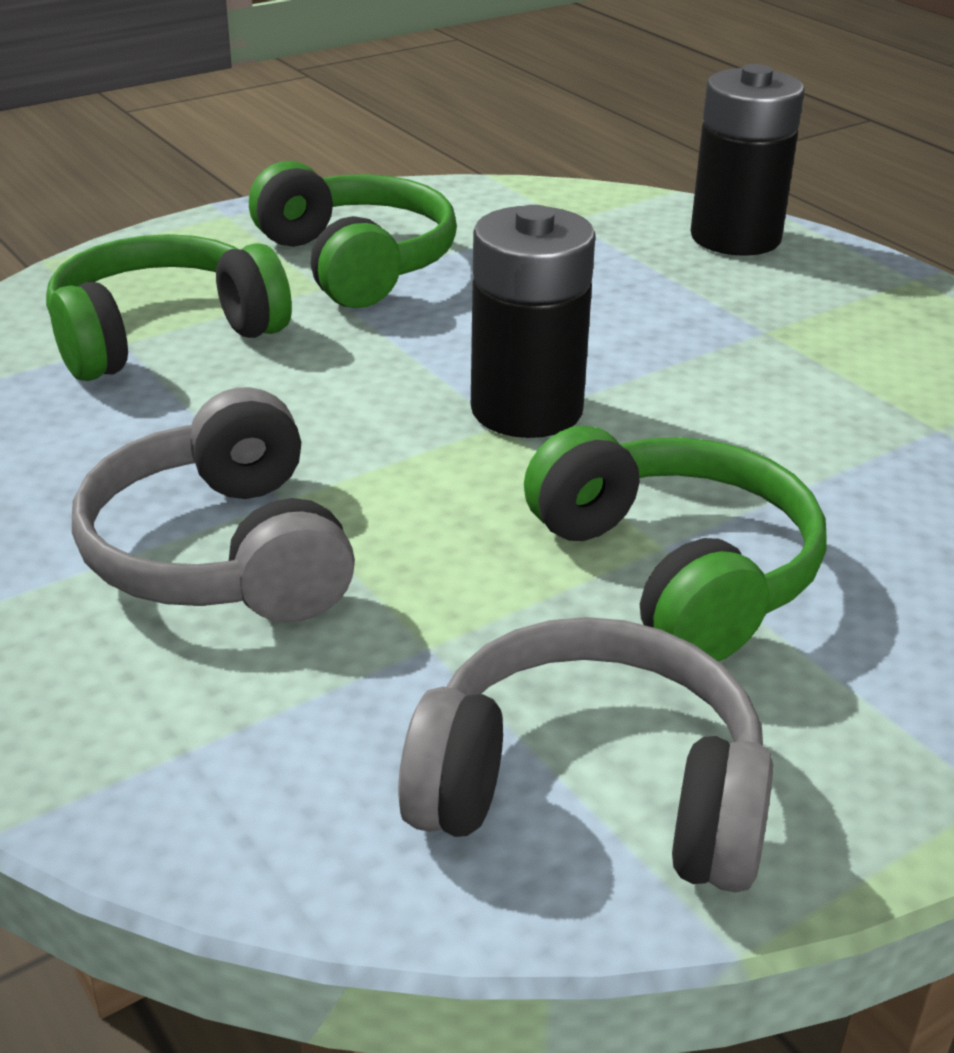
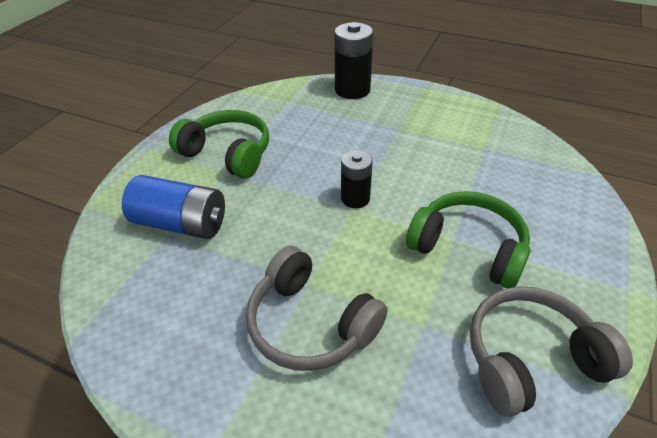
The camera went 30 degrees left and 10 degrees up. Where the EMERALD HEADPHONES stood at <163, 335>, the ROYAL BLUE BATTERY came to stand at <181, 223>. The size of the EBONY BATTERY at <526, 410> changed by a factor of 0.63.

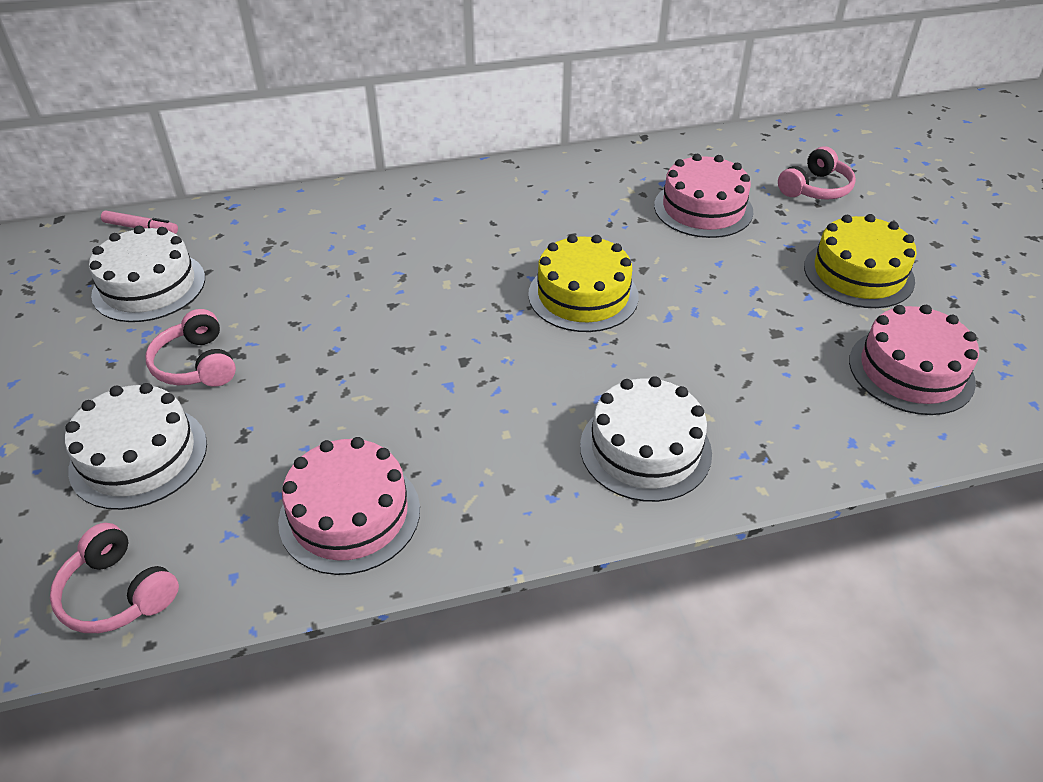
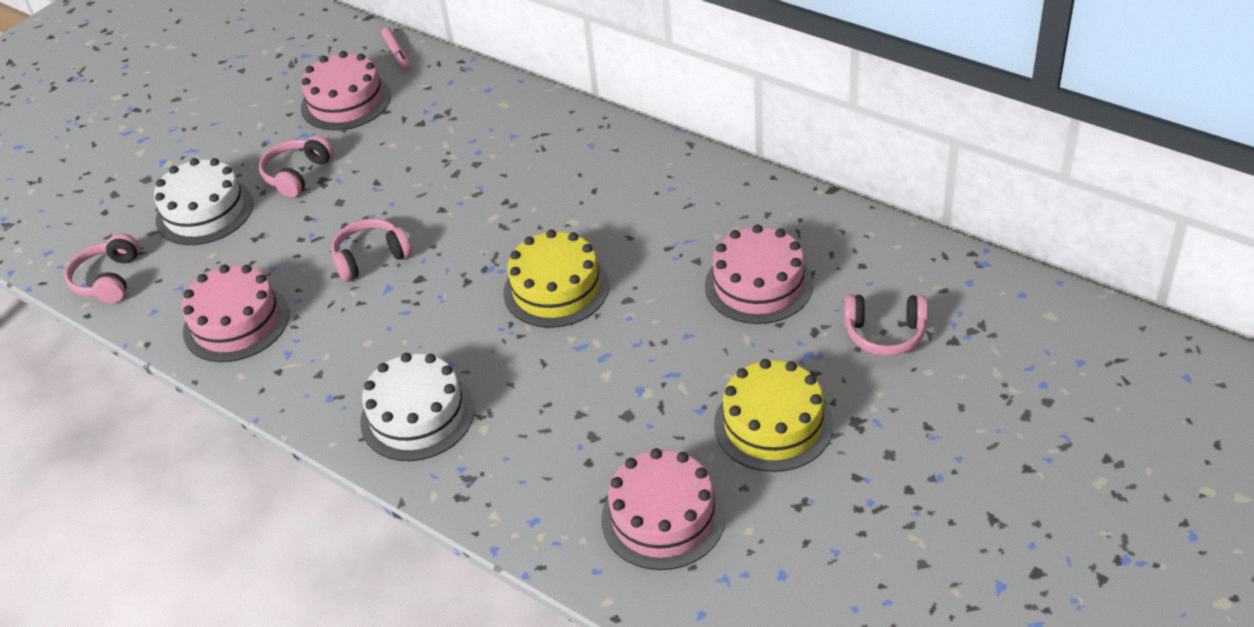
The camera went 55 degrees right and 0 degrees up. The second view gained the PINK HEADPHONES at <370, 257>. What was the WHITE GATEAU at <149, 286> turned into the PINK GATEAU at <346, 102>.

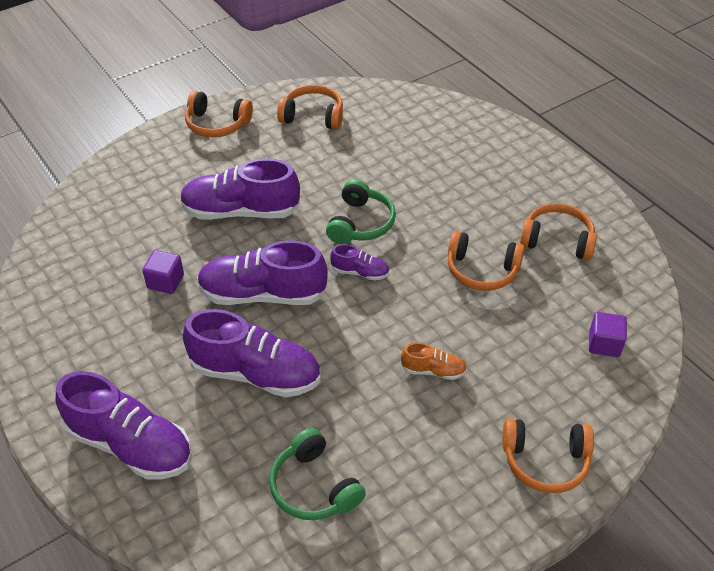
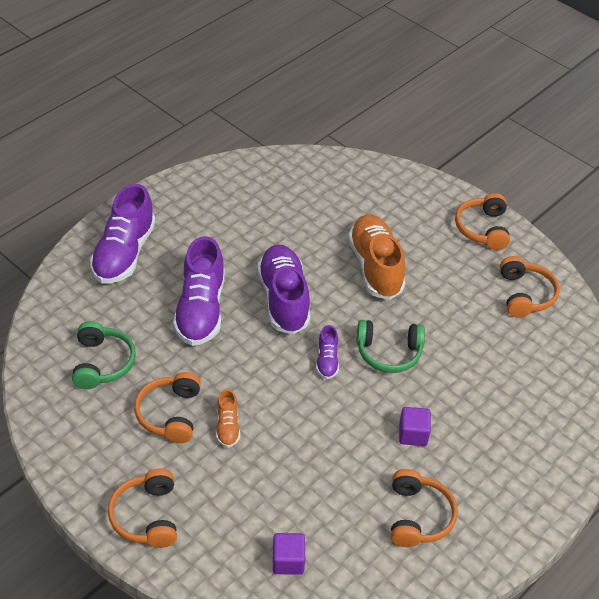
The camera went 75 degrees right and 0 degrees up. The PURPLE BLOCK ended up elsewhere, having gone from <165, 282> to <413, 434>. The ORANGE-COLOURED HEADPHONES ended up elsewhere, having gone from <481, 270> to <170, 414>. What was the PURPLE LACE-UP SHOE at <241, 211> turned into the ORANGE-COLOURED LACE-UP SHOE at <375, 267>. The EMERALD HEADPHONES at <314, 487> ended up facing another way, 135 degrees clockwise from before.

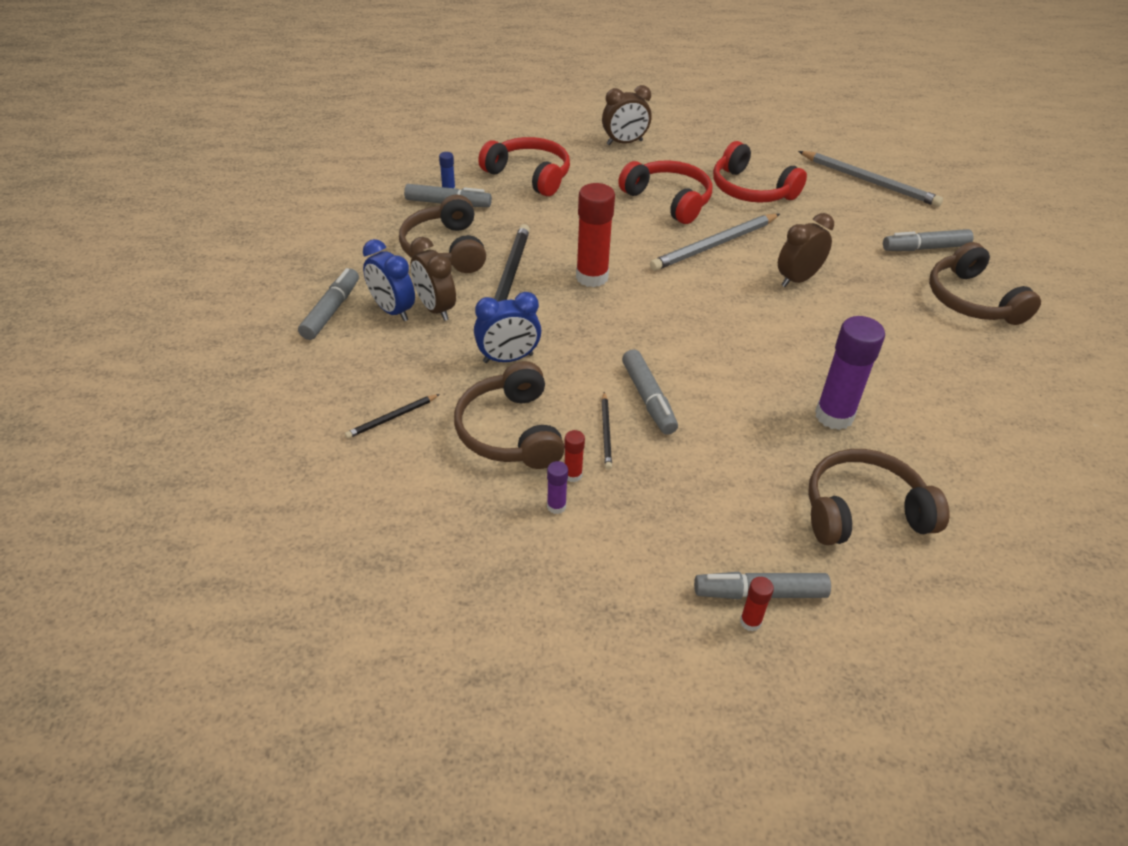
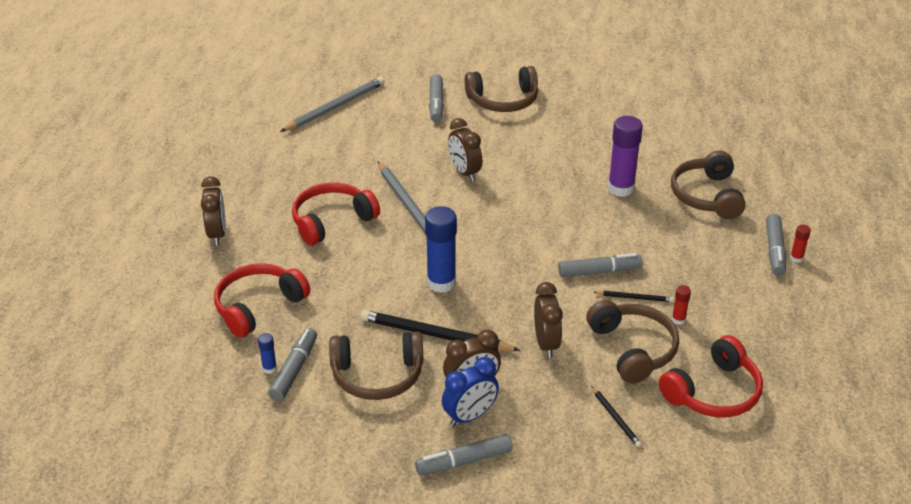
The camera went 80 degrees left and 5 degrees down. The second view lost the PURPLE GLUE STICK at <556, 506>. The CRIMSON HEADPHONES ended up elsewhere, having gone from <751, 190> to <713, 392>. What was the ROYAL BLUE CLOCK at <508, 358> turned into the DARK BROWN CLOCK at <546, 343>. What was the CRIMSON GLUE STICK at <592, 277> turned into the ROYAL BLUE GLUE STICK at <441, 283>. The GRAY FELT PEN at <331, 311> ended up facing another way, 45 degrees counterclockwise from before. The DARK BROWN HEADPHONES at <510, 431> ended up facing another way, 105 degrees counterclockwise from before.

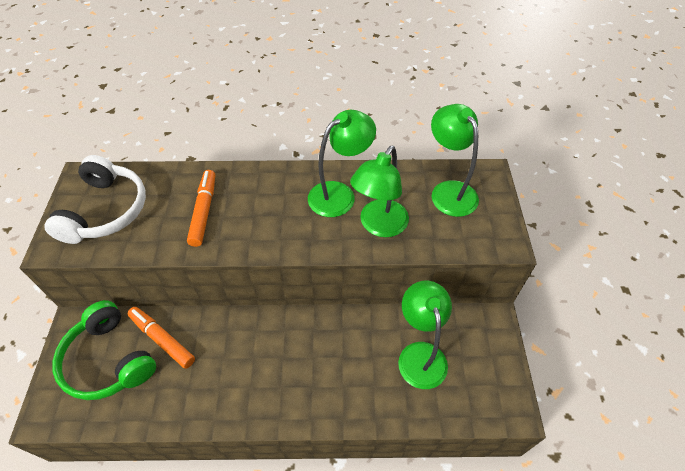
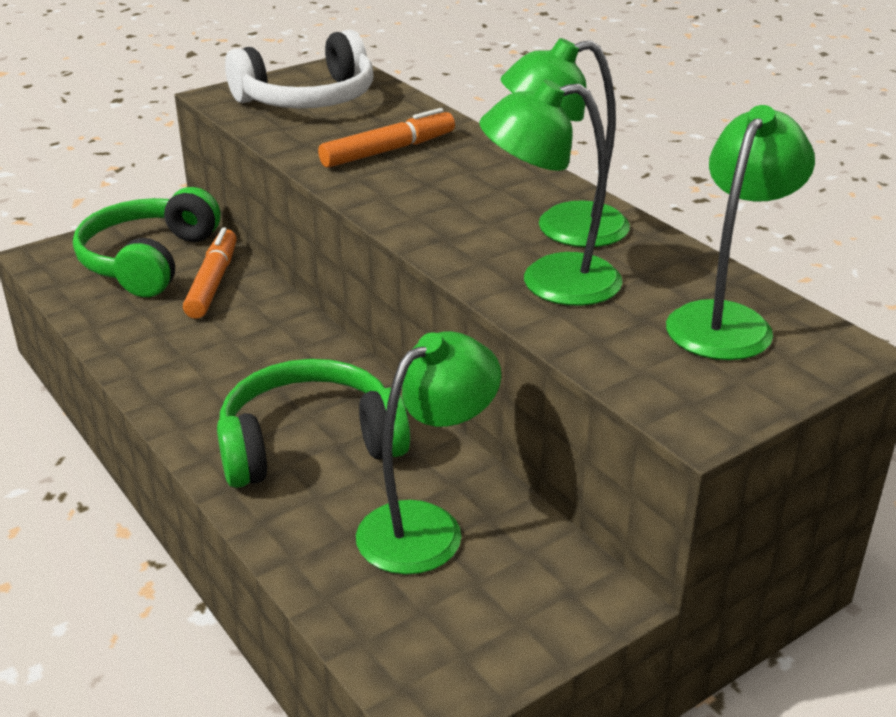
The camera went 55 degrees right and 20 degrees down. The second view gained the EMERALD HEADPHONES at <309, 444>. The EMERALD DESK LAMP at <339, 194> ended up facing another way, 150 degrees clockwise from before.

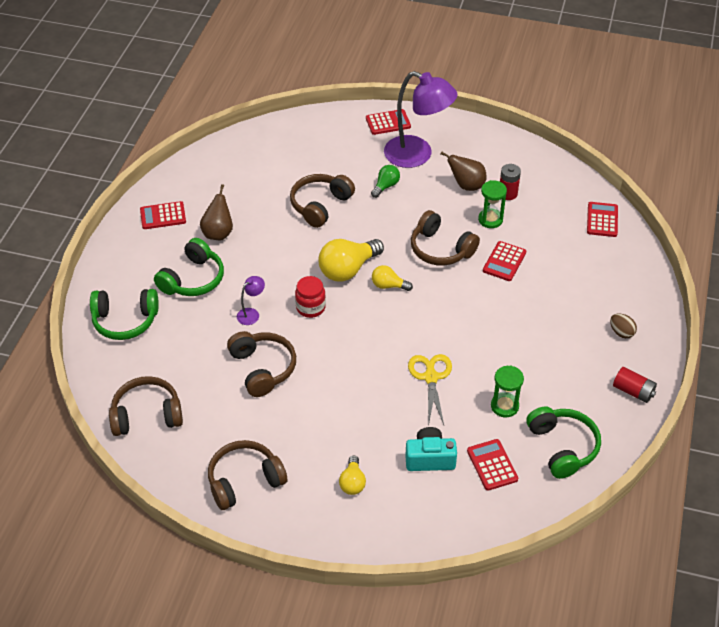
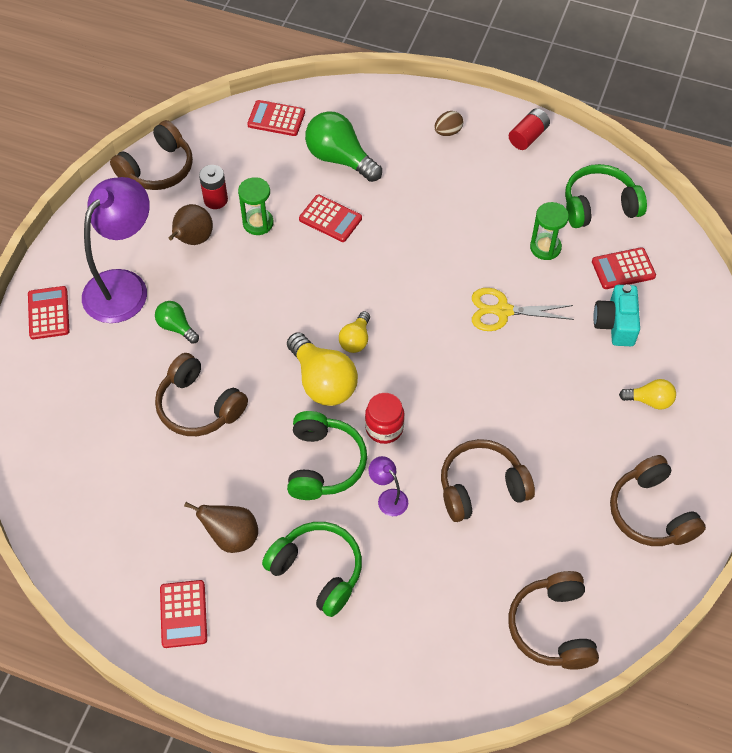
The camera went 85 degrees left and 10 degrees up. The second view gained the EMERALD BULB at <340, 158>. The EMERALD HEADPHONES ended up elsewhere, having gone from <125, 321> to <324, 464>. The DARK BROWN HEADPHONES ended up elsewhere, having gone from <440, 249> to <158, 169>.

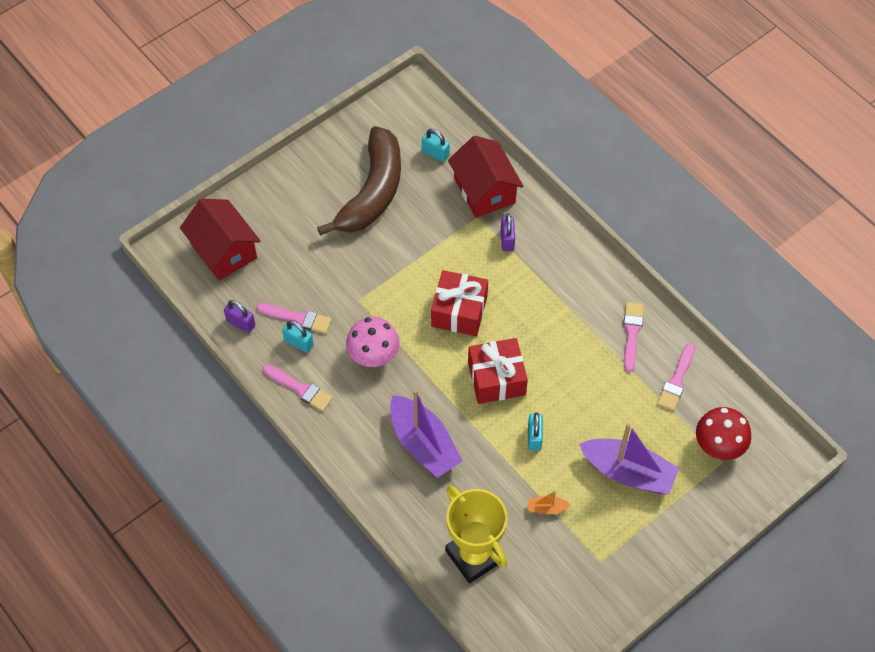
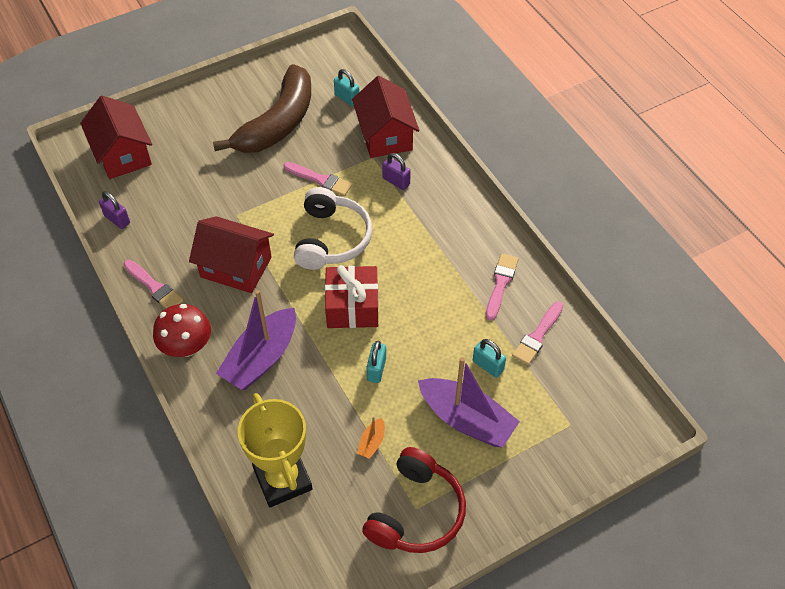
The camera went 10 degrees right and 5 degrees down. The second view gained the CRIMSON HEADPHONES at <416, 512>. The PINK BRUSH ended up elsewhere, having gone from <297, 318> to <320, 180>. The AQUA PADLOCK ended up elsewhere, having gone from <299, 343> to <488, 366>. The CRIMSON TOADSTOOL ended up elsewhere, having gone from <719, 445> to <186, 346>. Where the PINK TOADSTOOL stood at <373, 355>, the CRIMSON HOUSE came to stand at <236, 267>. Where the CRIMSON PRESENT stood at <459, 311>, the WHITE HEADPHONES came to stand at <332, 239>. The PURPLE SAILBOAT at <423, 444> ended up facing another way, 60 degrees clockwise from before. The PURPLE PADLOCK at <507, 240> ended up facing another way, 60 degrees counterclockwise from before. The ORANGE-COLOURED SAILBOAT at <546, 508> ended up facing another way, 75 degrees counterclockwise from before.

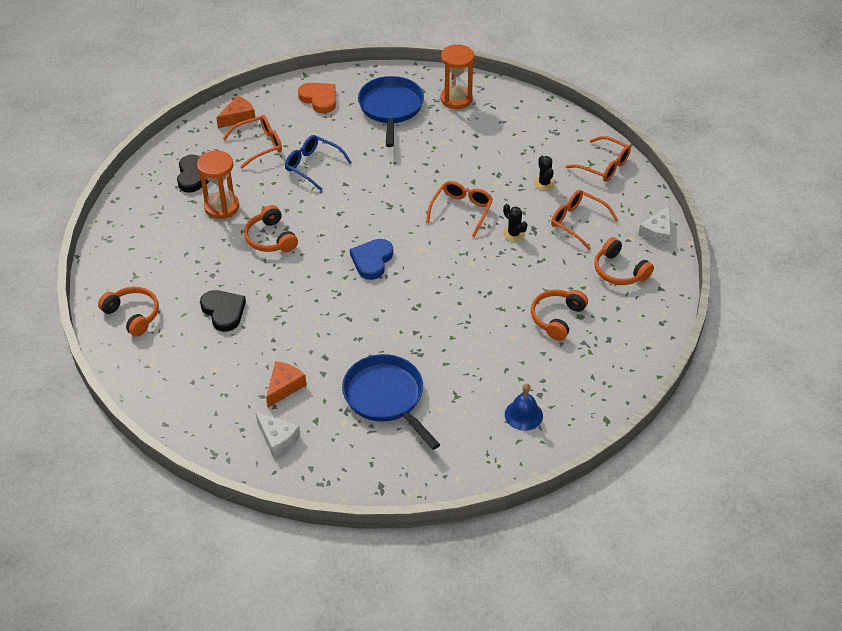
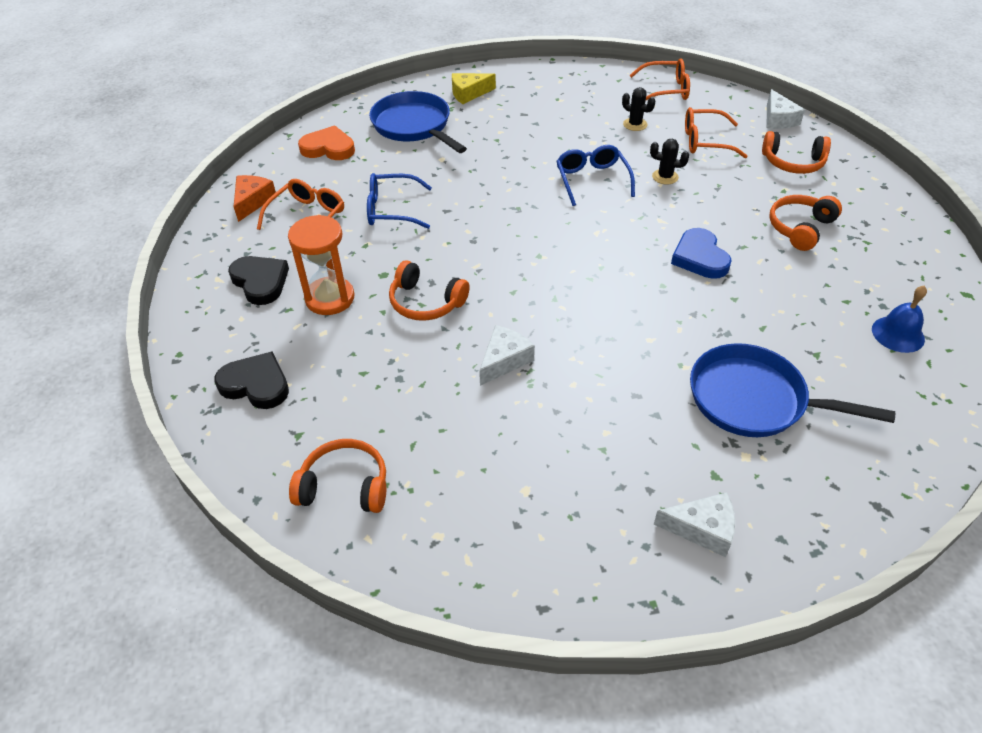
The camera went 35 degrees left and 0 degrees up. The second view lost the ORANGE-COLOURED CHEESE at <284, 387>. The second view gained the WHITE CHEESE at <504, 360>. The EBONY LOVE HEART ended up elsewhere, having gone from <223, 312> to <256, 384>. The ROYAL BLUE LOVE HEART ended up elsewhere, having gone from <372, 261> to <699, 257>. Where the ORANGE-COLOURED SANDGLASS stood at <456, 99>, the YELLOW CHEESE came to stand at <469, 93>. What was the ORANGE-COLOURED EYEGLASSES at <461, 210> turned into the ROYAL BLUE EYEGLASSES at <592, 180>. The ORANGE-COLOURED HEADPHONES at <557, 318> ended up facing another way, 45 degrees clockwise from before.

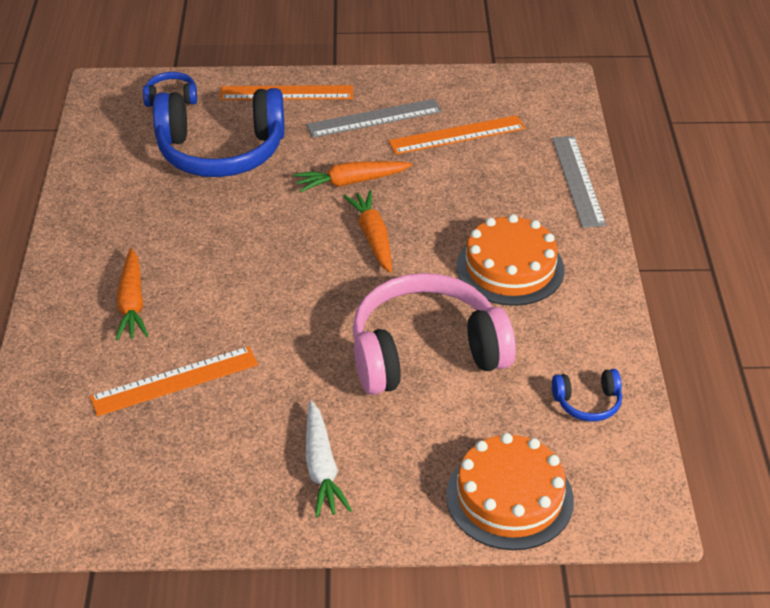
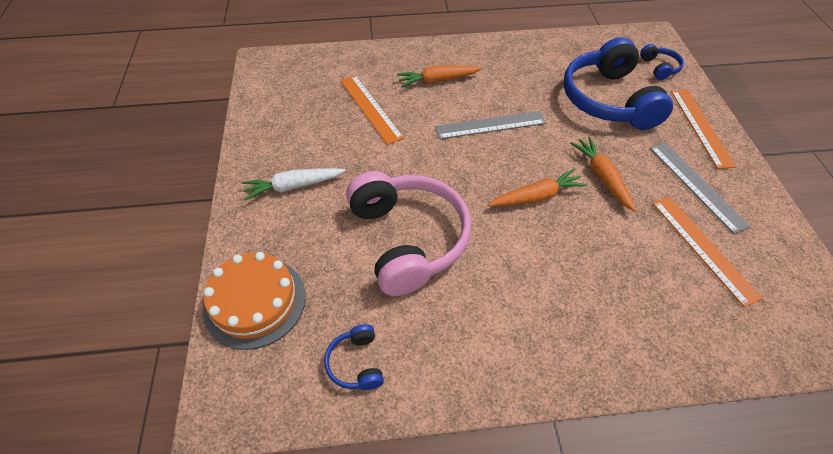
The camera went 85 degrees right and 10 degrees up. The second view lost the ORANGE-COLOURED GATEAU at <510, 268>. The GRAY MEASURING STICK ended up elsewhere, having gone from <578, 180> to <490, 125>.

